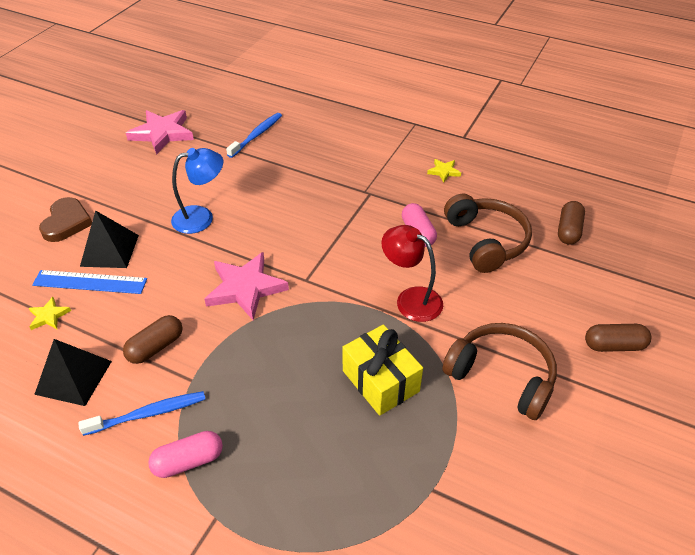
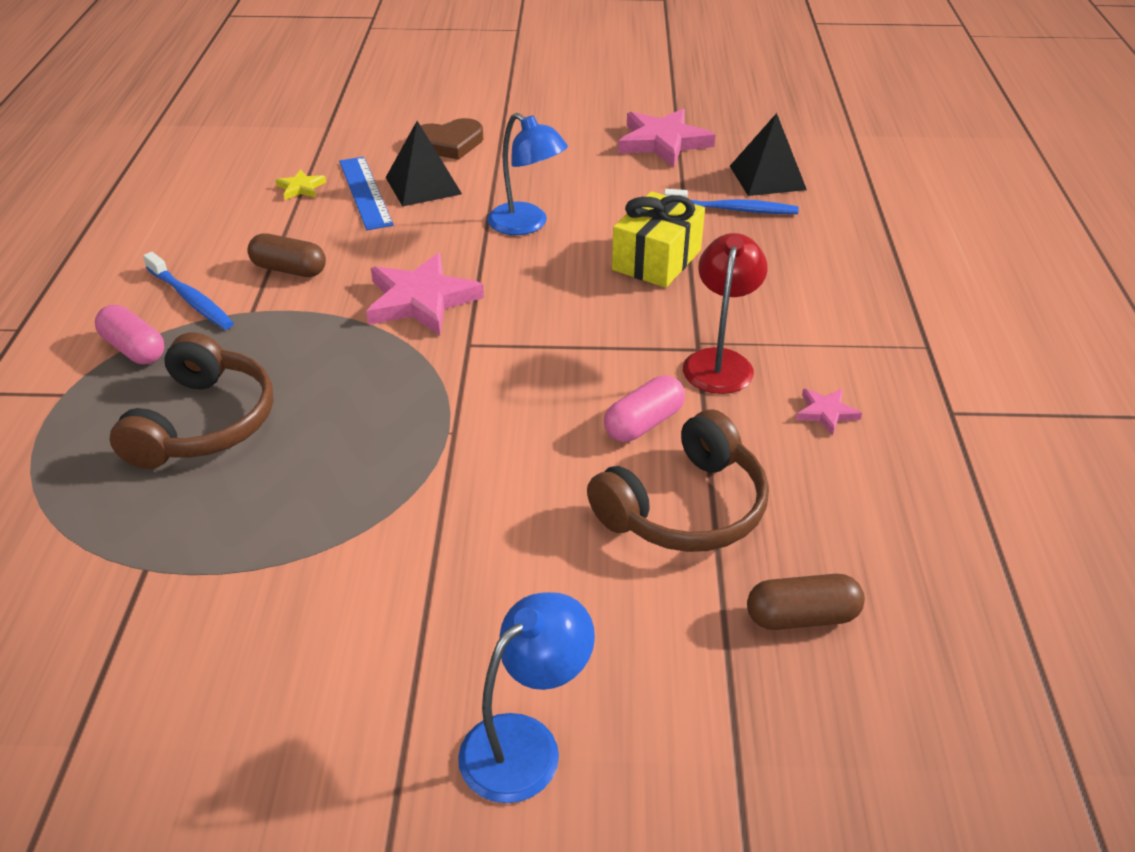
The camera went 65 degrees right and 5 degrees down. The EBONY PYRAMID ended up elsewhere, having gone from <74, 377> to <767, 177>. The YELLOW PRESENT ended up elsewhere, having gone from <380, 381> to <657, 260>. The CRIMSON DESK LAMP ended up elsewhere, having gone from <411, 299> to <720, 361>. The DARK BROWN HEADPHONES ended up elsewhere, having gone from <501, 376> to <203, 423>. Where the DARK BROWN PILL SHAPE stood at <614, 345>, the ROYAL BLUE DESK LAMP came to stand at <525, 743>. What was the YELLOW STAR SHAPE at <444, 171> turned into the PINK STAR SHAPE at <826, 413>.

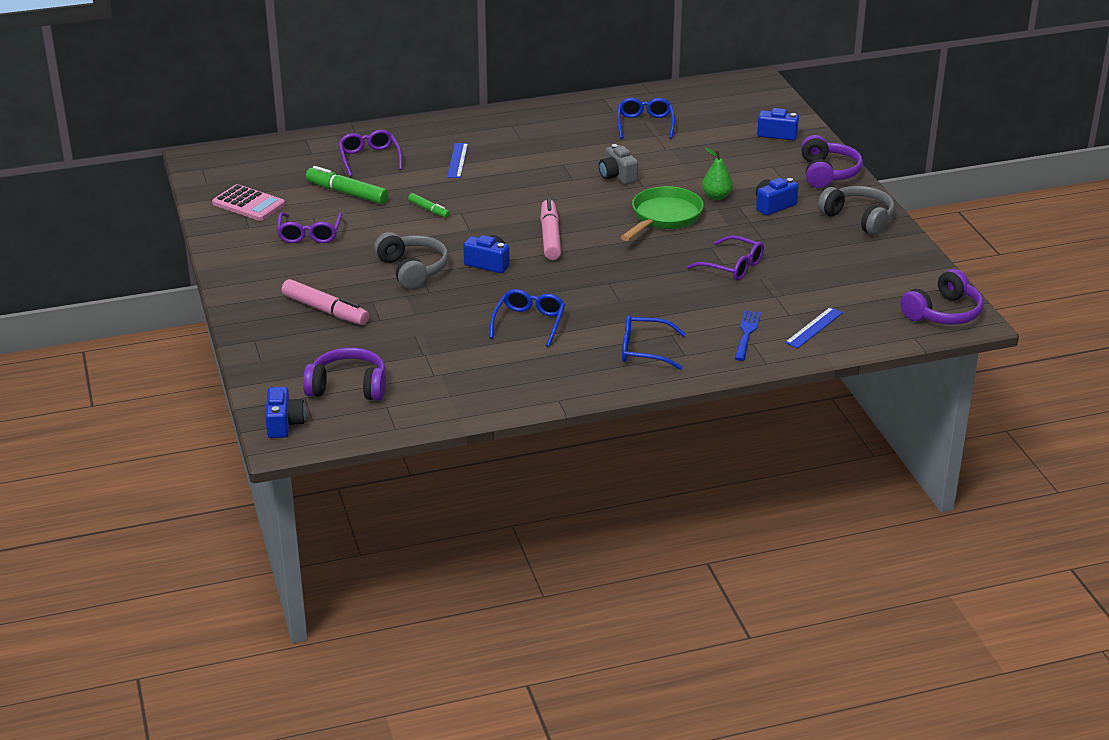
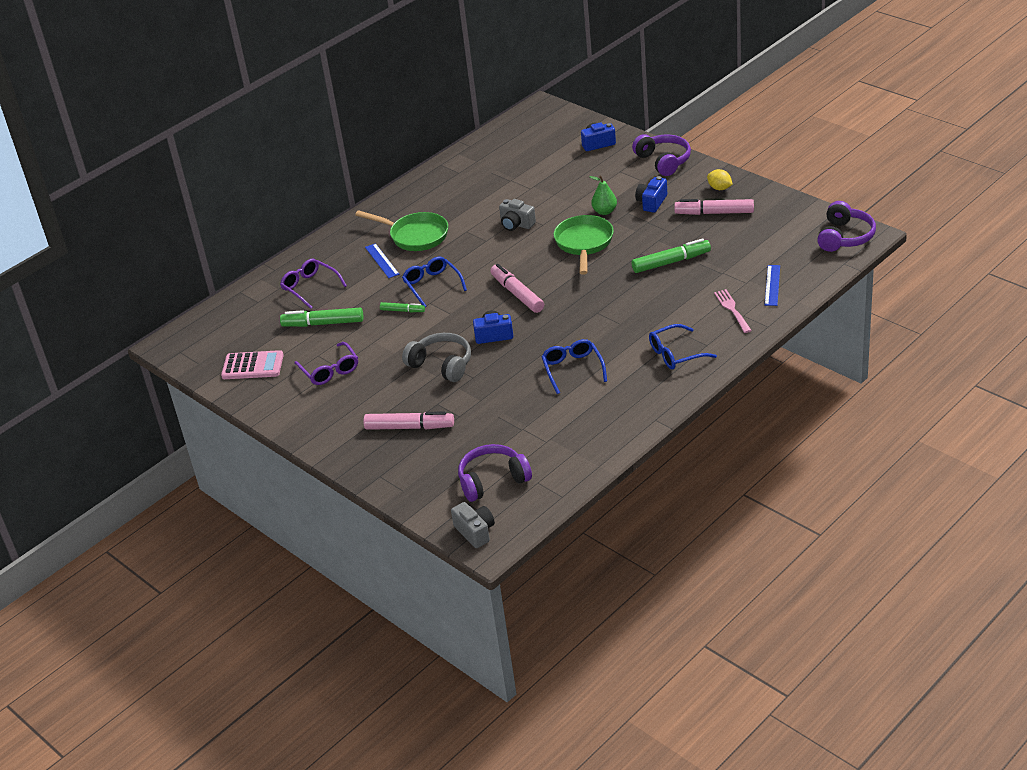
The camera went 25 degrees left and 5 degrees up. The second view gained the EMERALD FRYING PAN at <415, 236>. The second view gained the PINK FELT PEN at <714, 213>. The ROYAL BLUE EYEGLASSES ended up elsewhere, having gone from <645, 124> to <432, 285>. Where the PURPLE EYEGLASSES stood at <732, 266>, the EMERALD FELT PEN came to stand at <671, 262>. Where the GRAY HEADPHONES stood at <858, 218>, the YELLOW TOY LEMON came to stand at <719, 188>. What was the ROYAL BLUE CAMERA at <284, 424> turned into the GRAY CAMERA at <475, 532>. What was the ROYAL BLUE FORK at <747, 333> turned into the PINK FORK at <732, 309>.

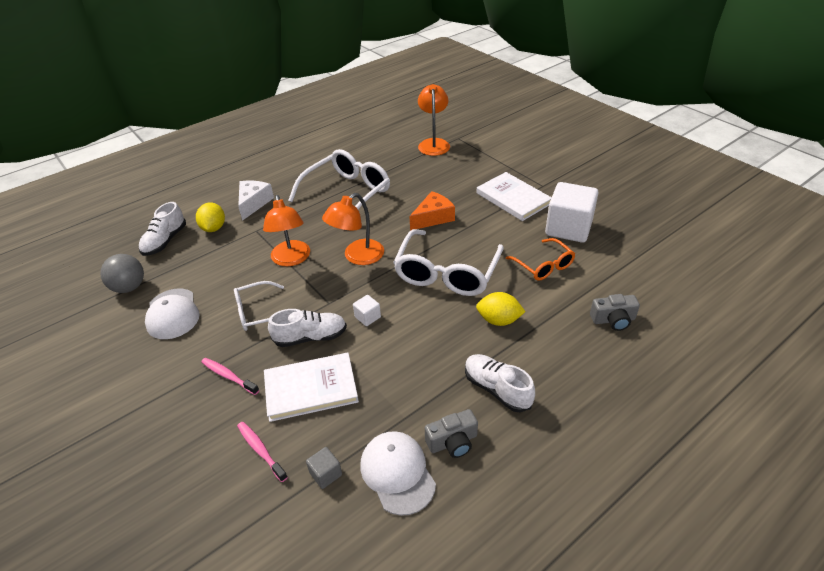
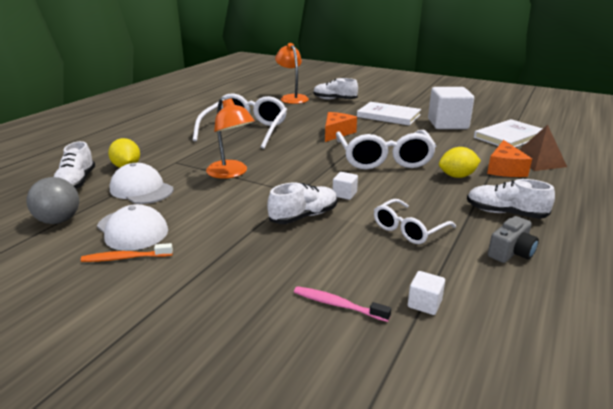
The camera went 25 degrees left and 15 degrees down. The second view lost the PINK TOOTH BRUSH at <228, 376>. The second view lost the WHITE CHEESE at <254, 203>. The second view lost the ORANGE-COLOURED DESK LAMP at <357, 257>. The second view lost the ORANGE-COLOURED EYEGLASSES at <544, 266>. The second view gained the ORANGE-COLOURED TOOTH BRUSH at <125, 258>. The second view gained the WHITE LACE-UP SHOE at <334, 100>. The second view gained the ORANGE-COLOURED CHEESE at <504, 169>. The WHITE EYEGLASSES ended up elsewhere, having gone from <257, 312> to <408, 229>. The WHITE BOOK ended up elsewhere, having gone from <311, 388> to <509, 137>. The WHITE CAP ended up elsewhere, having gone from <397, 473> to <141, 189>. Where the GRAY CAMERA stood at <613, 320>, the DARK BROWN PYRAMID came to stand at <538, 161>. What was the GRAY BLOCK at <326, 474> turned into the WHITE BLOCK at <424, 303>.

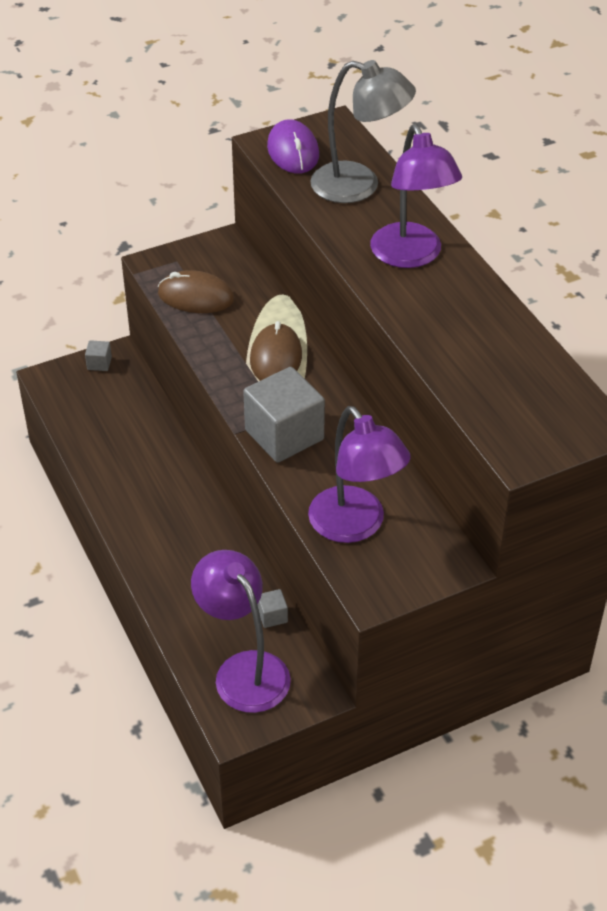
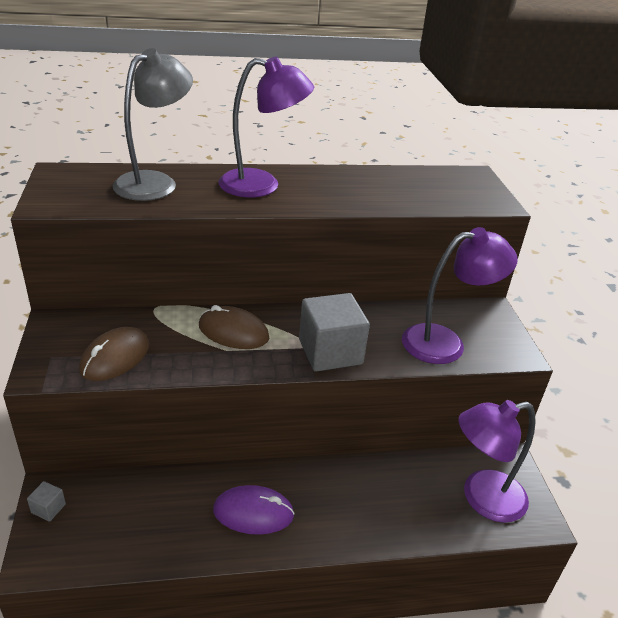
The camera went 75 degrees left and 10 degrees down. The second view lost the GRAY BLOCK at <272, 616>. The PURPLE MOUSE ended up elsewhere, having gone from <293, 151> to <253, 512>.

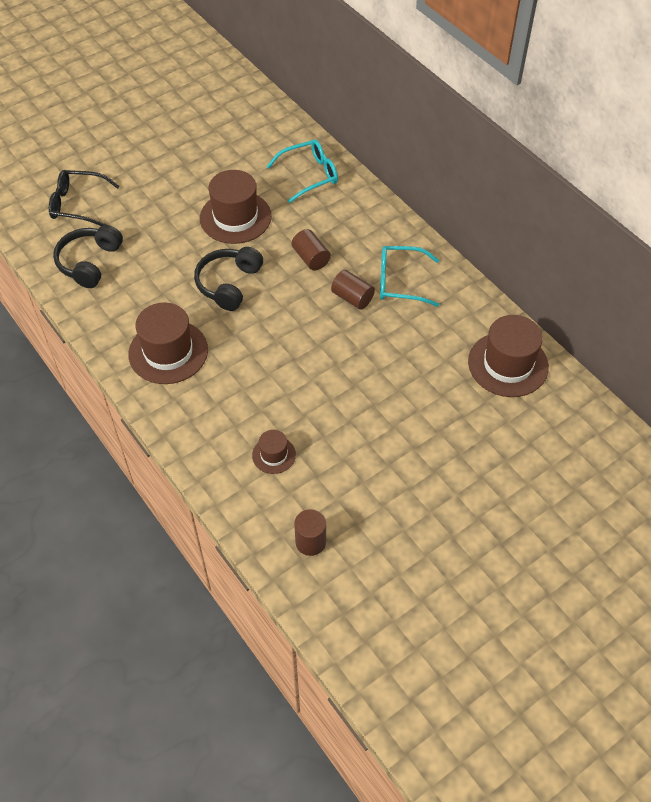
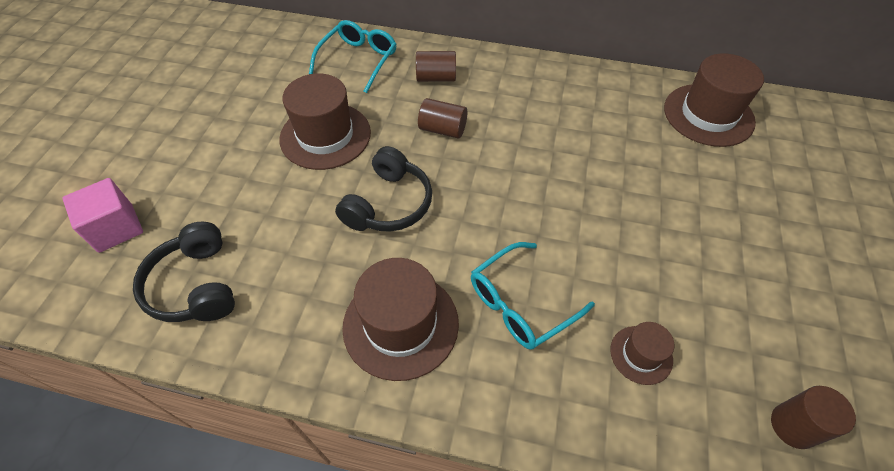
The camera went 40 degrees left and 0 degrees up. The DARK BROWN SOLID CYLINDER ended up elsewhere, having gone from <352, 298> to <436, 78>. The AQUA EYEGLASSES ended up elsewhere, having gone from <399, 282> to <520, 304>. Where the EBONY EYEGLASSES stood at <77, 204>, the PINK BLOCK came to stand at <116, 228>. The EBONY HEADPHONES at <228, 284> ended up facing another way, 135 degrees counterclockwise from before.

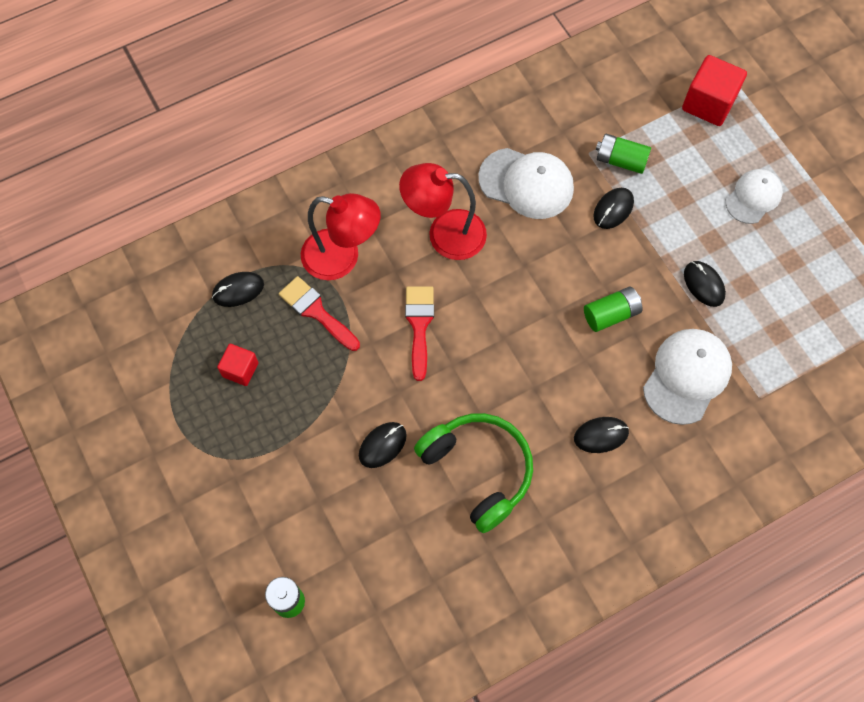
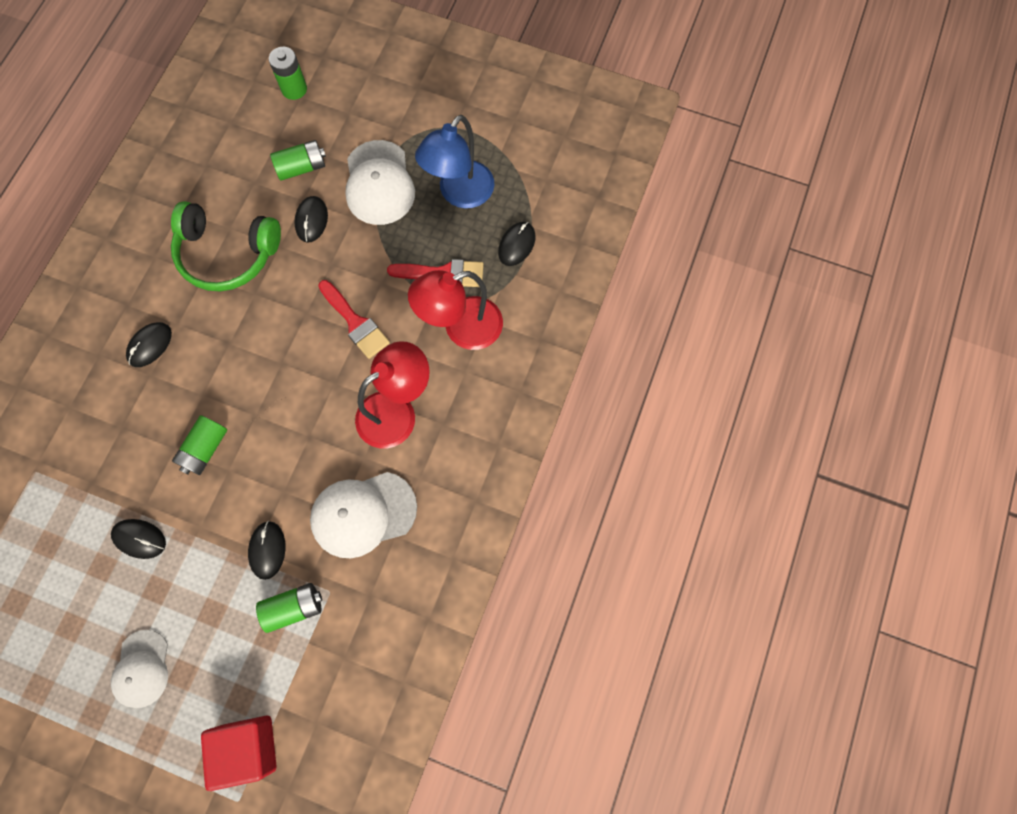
The camera went 140 degrees right and 5 degrees up. The second view gained the EMERALD BATTERY at <302, 167>. The WHITE CAP ended up elsewhere, having gone from <687, 376> to <379, 183>. Where the CRIMSON BLOCK stood at <240, 370>, the ROYAL BLUE DESK LAMP came to stand at <460, 194>.

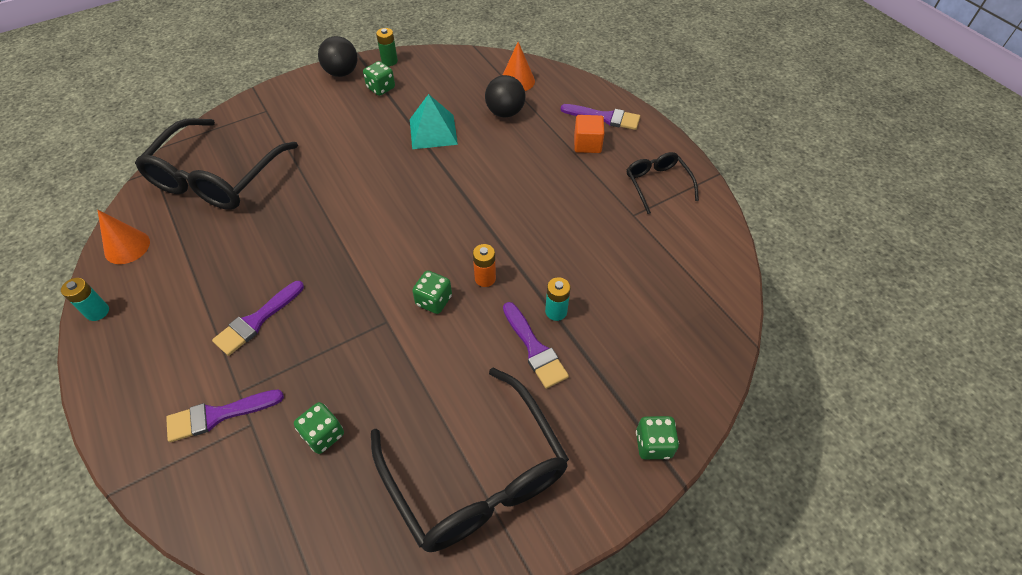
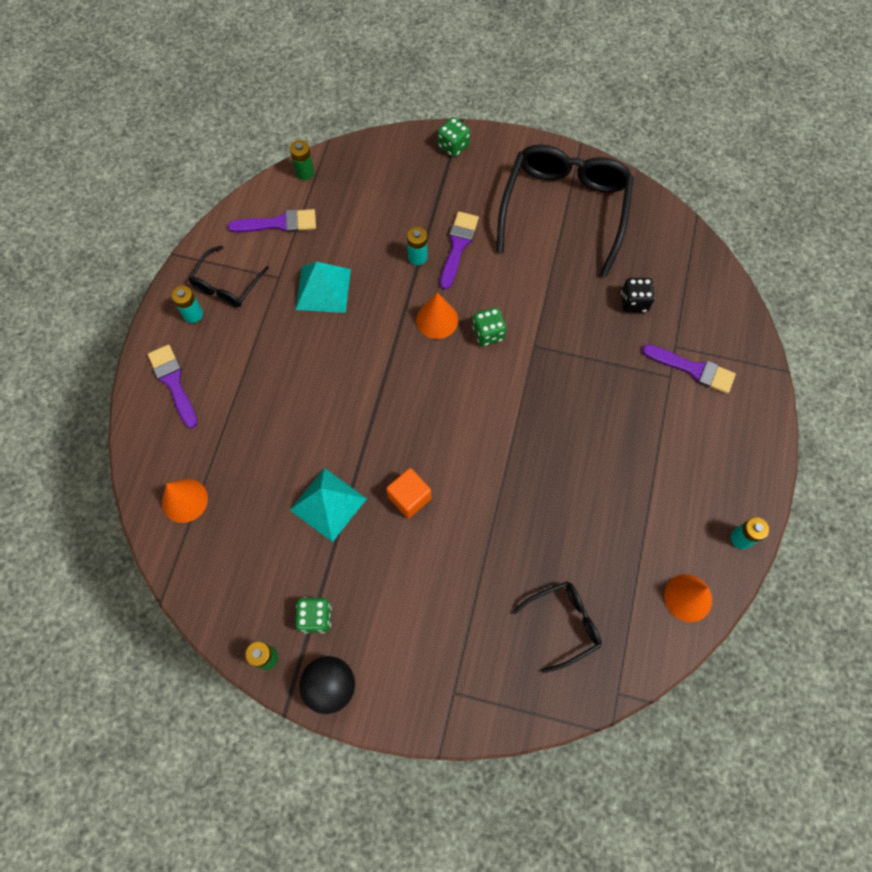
The camera went 135 degrees left and 15 degrees up. The second view lost the EBONY BALL at <505, 112>. The second view gained the AQUA BATTERY at <193, 314>. The second view gained the EMERALD BATTERY at <305, 172>. The second view gained the AQUA PYRAMID at <323, 289>. The PURPLE BRUSH ended up elsewhere, having gone from <256, 320> to <279, 223>. The ORANGE-COLOURED BLOCK ended up elsewhere, having gone from <587, 144> to <409, 497>. Where the ORANGE-COLOURED BATTERY stood at <485, 278>, the ORANGE-COLOURED SOLID CONE came to stand at <437, 320>. What was the EMERALD DICE at <323, 434> turned into the EBONY DICE at <634, 302>. The size of the EBONY EYEGLASSES at <216, 177> changed by a factor of 0.50.

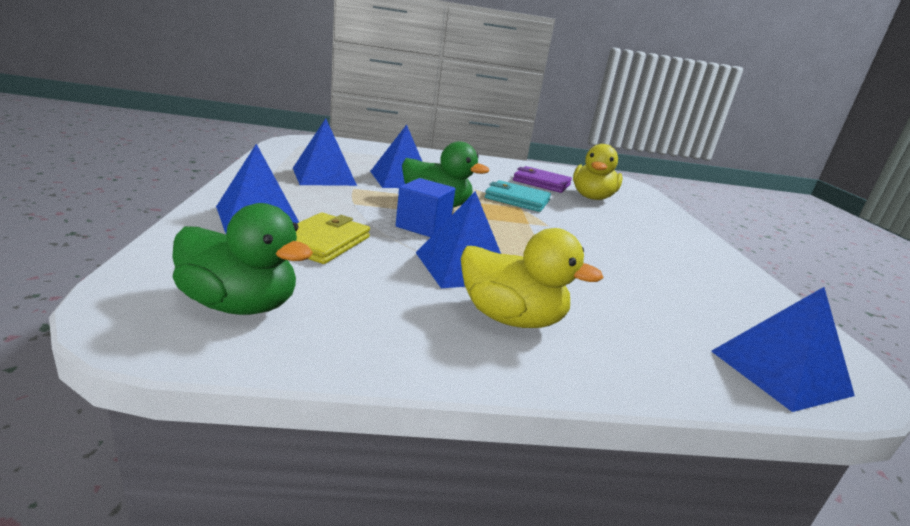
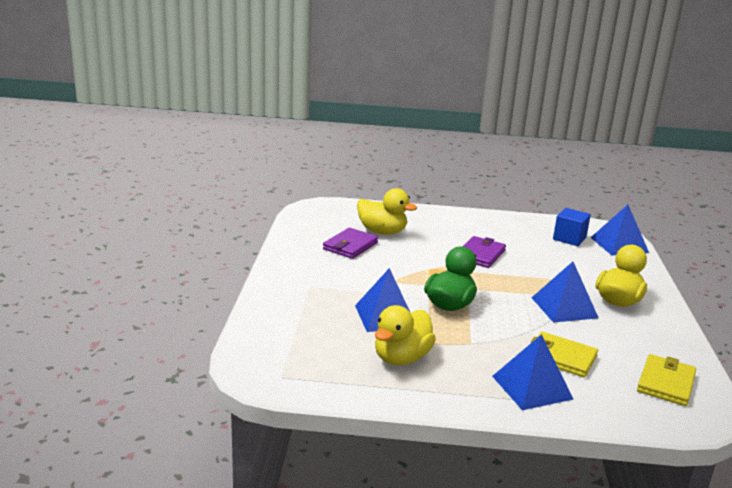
The camera went 80 degrees left and 0 degrees up. The second view lost the AQUA CARD WALLET at <517, 199>. The second view gained the PURPLE CARD WALLET at <480, 255>. The ROYAL BLUE BLOCK ended up elsewhere, having gone from <423, 226> to <569, 238>. Where the EMERALD TOY DUCK stood at <240, 305>, the YELLOW CARD WALLET came to stand at <666, 383>. Where the ROYAL BLUE PYRAMID stood at <324, 176>, the YELLOW TOY DUCK came to stand at <401, 358>.

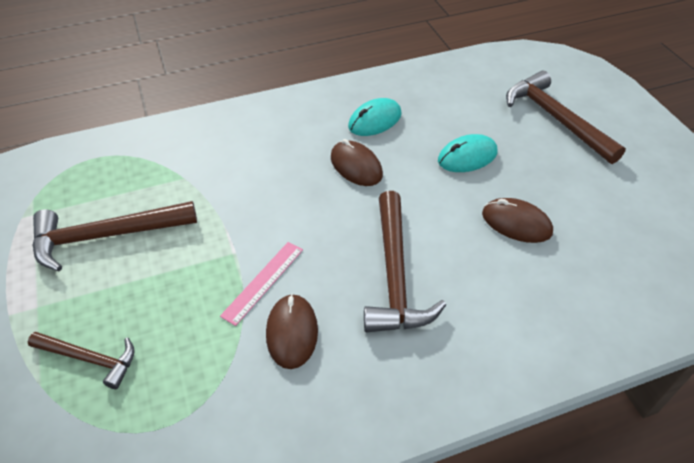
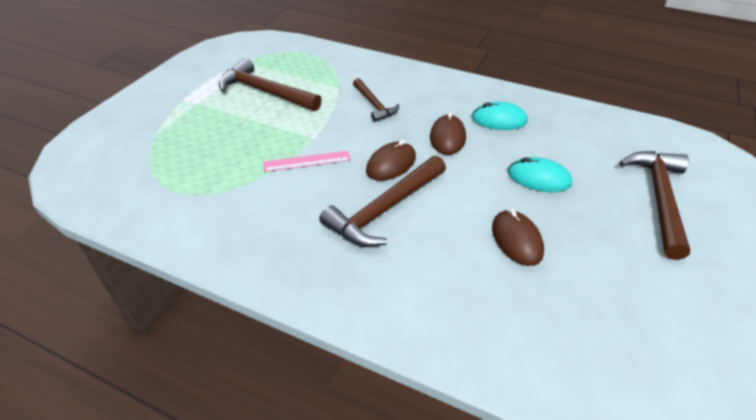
The camera went 45 degrees right and 5 degrees down. The DARK BROWN HAMMER ended up elsewhere, having gone from <90, 359> to <374, 105>. The DARK BROWN MOUSE ended up elsewhere, having gone from <292, 332> to <391, 164>.

